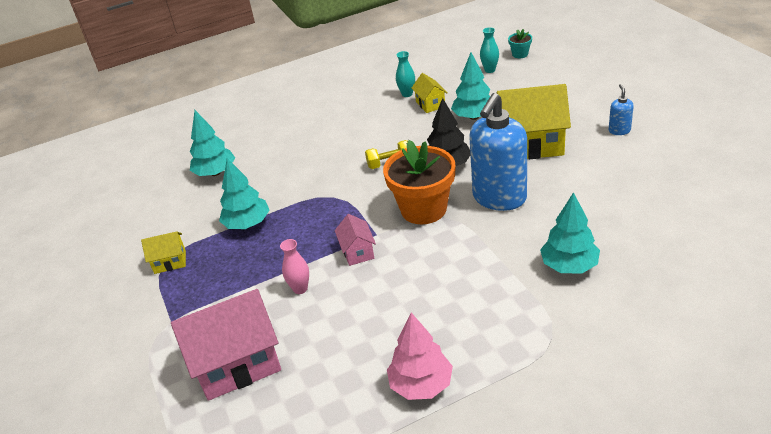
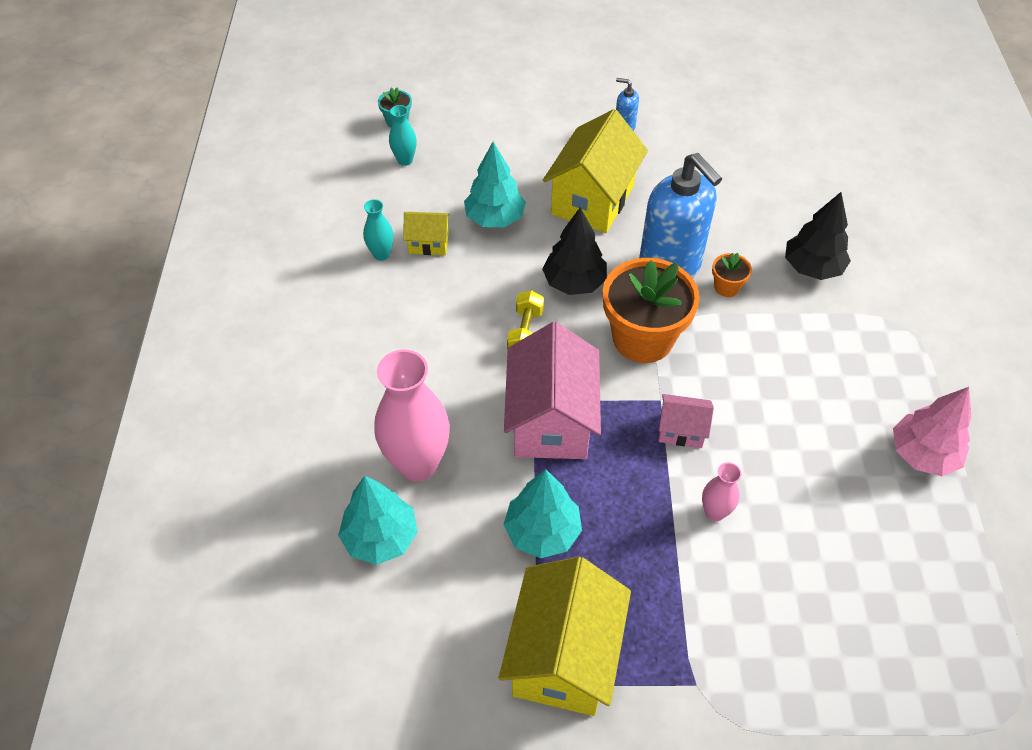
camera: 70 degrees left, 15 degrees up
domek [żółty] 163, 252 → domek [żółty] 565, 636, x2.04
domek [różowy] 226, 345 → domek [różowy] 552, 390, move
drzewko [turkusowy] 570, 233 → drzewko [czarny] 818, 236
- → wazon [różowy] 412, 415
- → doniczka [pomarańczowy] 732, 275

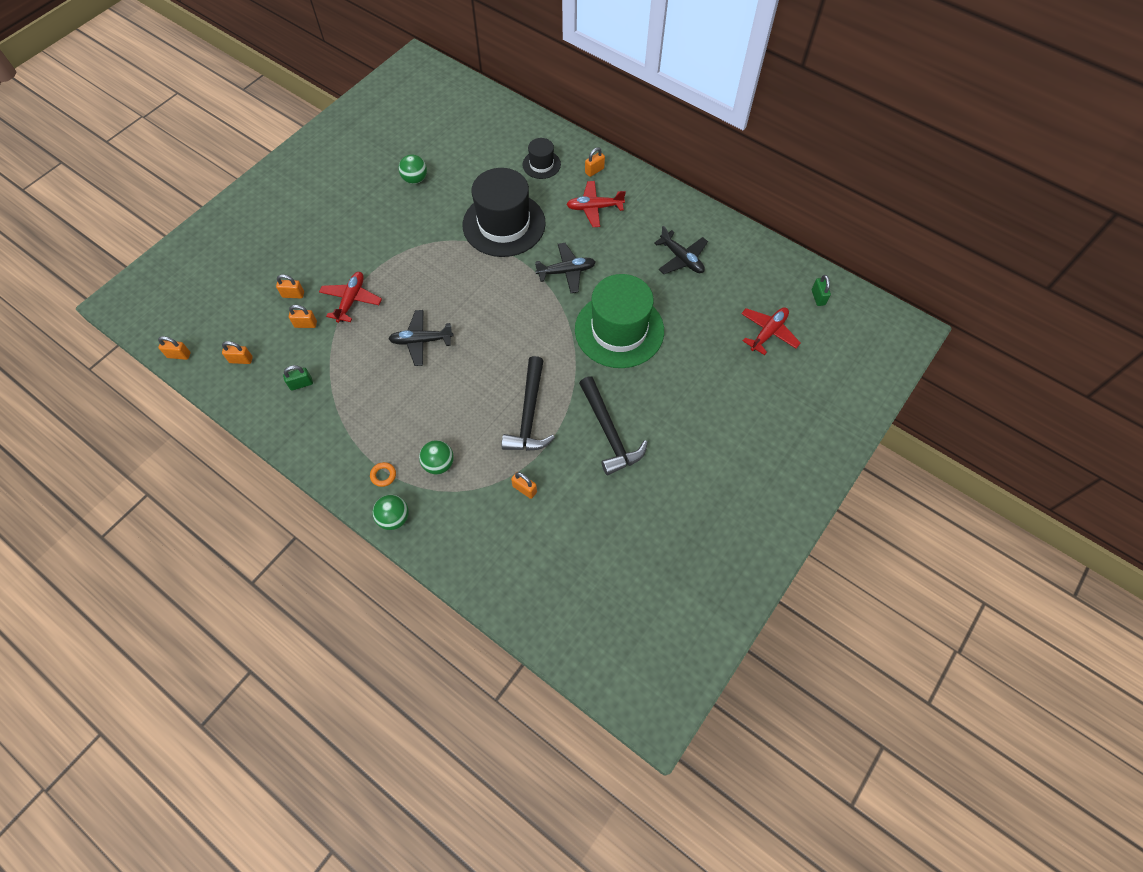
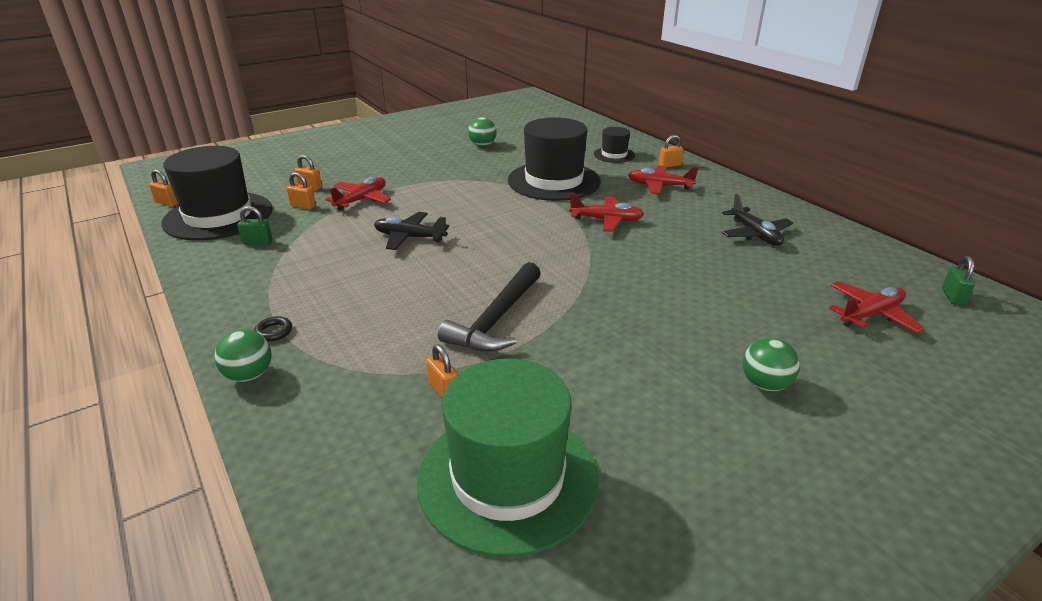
camera: 20 degrees right, 30 degrees down
kłódka [pomarańczowy] 237, 352 → kapelusz [czarny] 217, 193
pierścień [pomarańczowy] 383, 474 → pierścień [czarny] 273, 328
piłka [zielony] 436, 457 → piłka [zielony] 771, 365, move
samolot [czarny] 565, 268 → samolot [czerwony] 606, 213
kapelusz [zielony] 619, 321 → kapelusz [zielony] 508, 458, move
młotek [czarny] 613, 425 → -

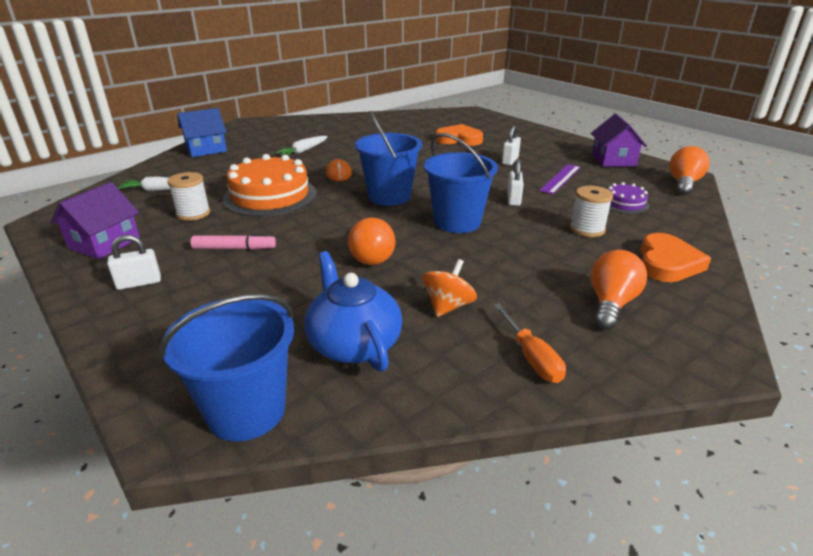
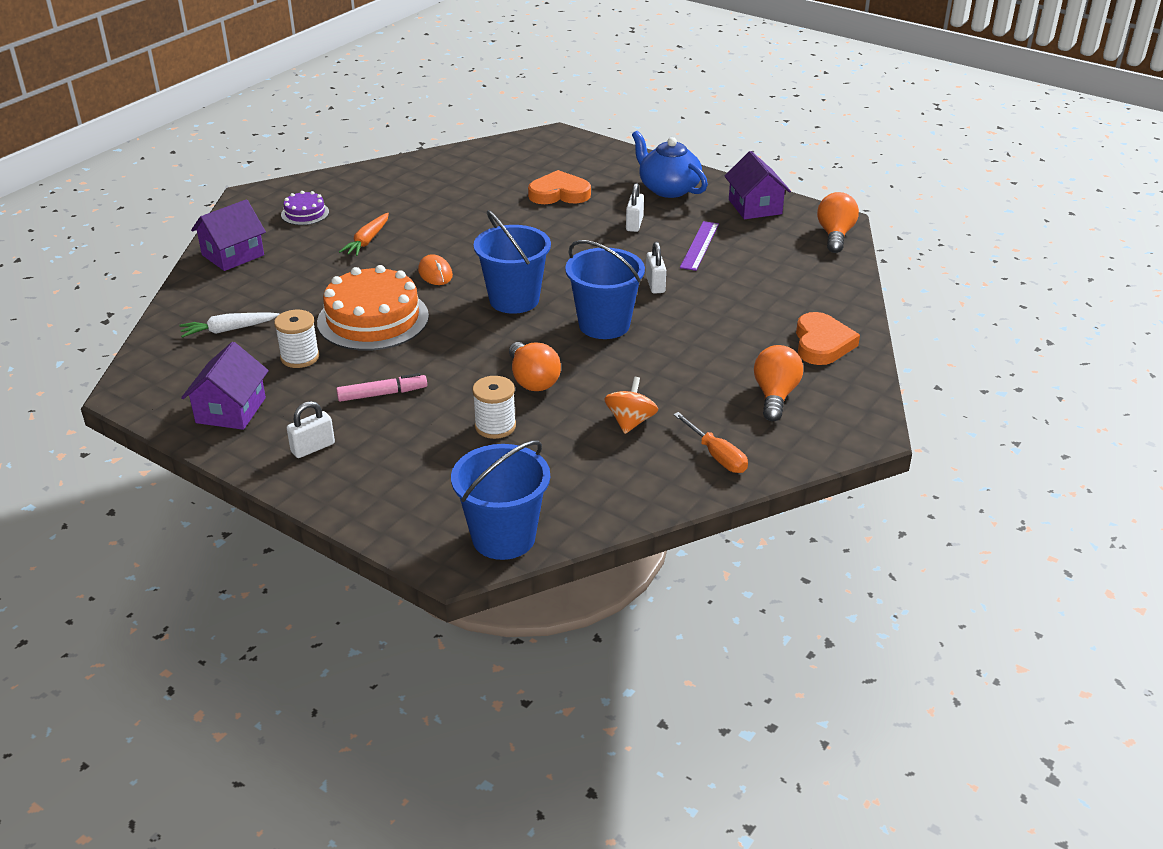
camera: 15 degrees left, 5 degrees up
domek [niebieski] 202, 132 → domek [fioletowy] 228, 235
marchewka [biały] 302, 145 → marchewka [pomarańczowy] 364, 234
imbryk [niebieski] 353, 311 → imbryk [niebieski] 670, 164, move
szpulka [biały] 591, 211 → szpulka [biały] 494, 407, move
tort [fioletowy] 628, 198 → tort [fioletowy] 305, 208, move

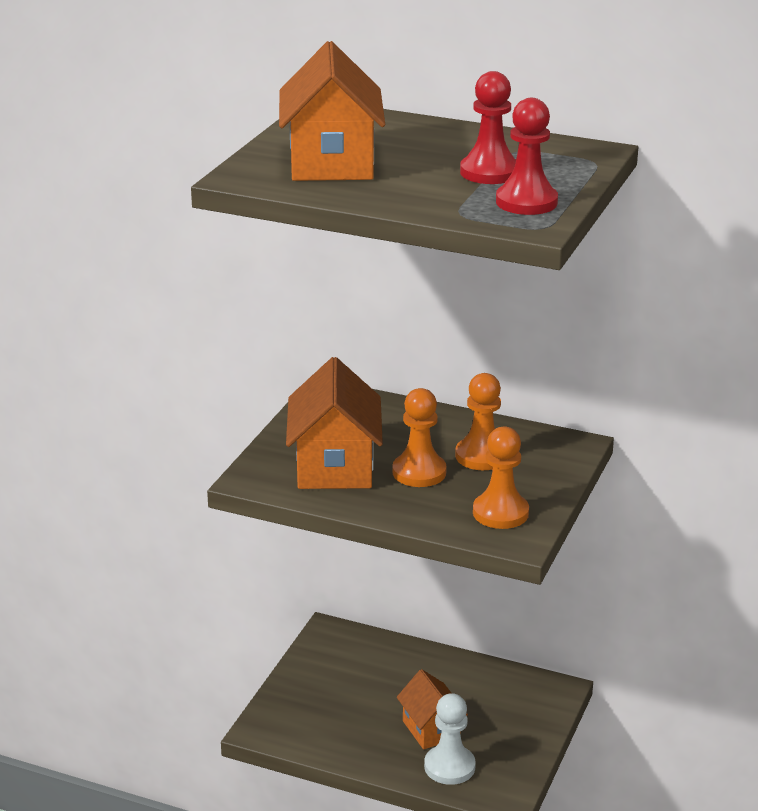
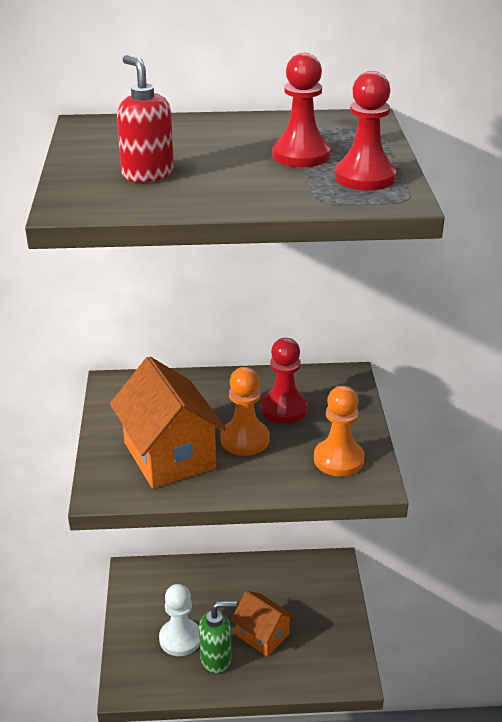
camera: 25 degrees left, 5 degrees up
domek [pomarańczowy] 332, 111 → dozownik mydła [czerwony] 145, 118
pionek [biały] 450, 739 → pionek [biały] 179, 620, move
pionek [pomarańczowy] 478, 421 → pionek [czerwony] 284, 380
- → dozownik mydła [zielony] 218, 637

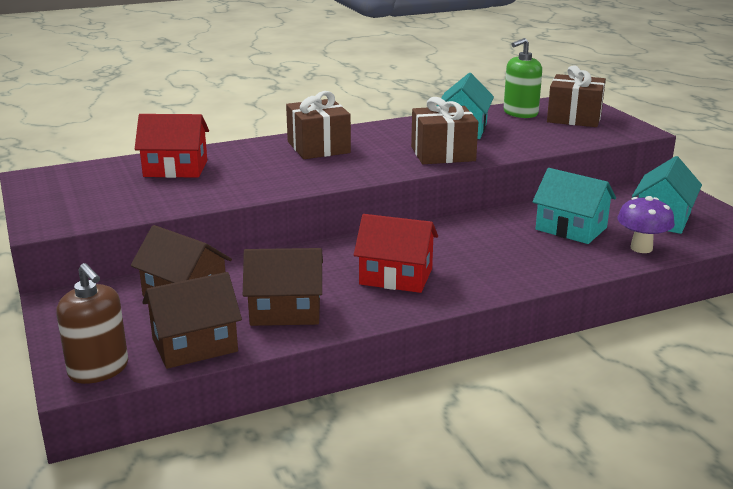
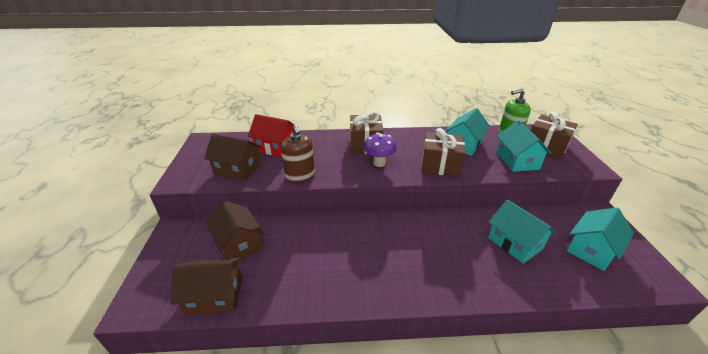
camera: 20 degrees right, 10 degrees up
dozownik mydła [brązowy] 92, 323 → dozownik mydła [brązowy] 298, 153, move
domek [brązowy] 283, 287 → domek [brązowy] 232, 157, move
domek [czerwony] 396, 253 → -
grzyb [fioletowy] 646, 224 → grzyb [fioletowy] 380, 150, move
- → domek [turkusowy] 524, 146

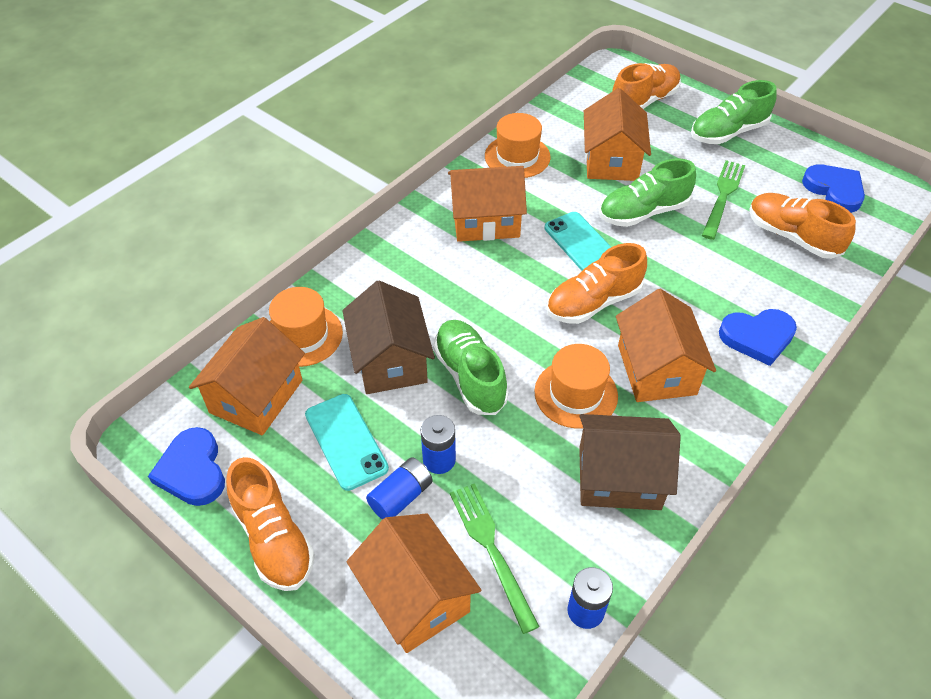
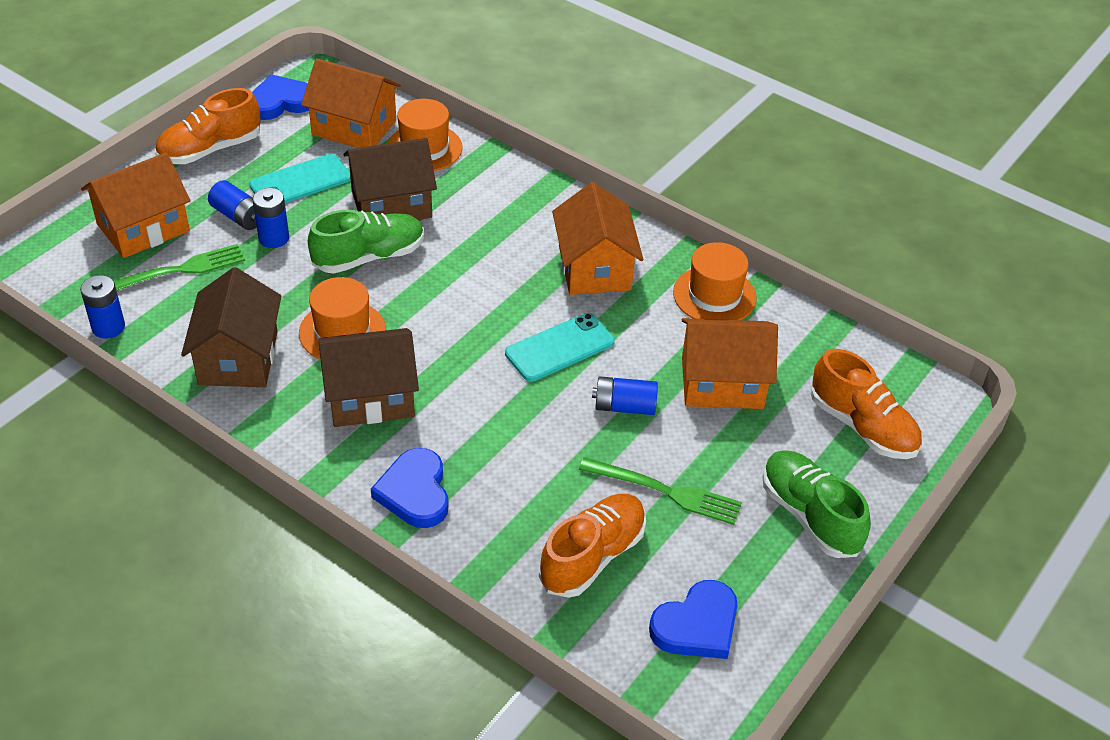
camera: 85 degrees right, 5 degrees down
but [pomarańczowy] 597, 283 → -
but [zielony] 647, 192 → bateria [niebieski] 625, 395
domek [pomarańczowy] 666, 345 → domek [brązowy] 368, 377

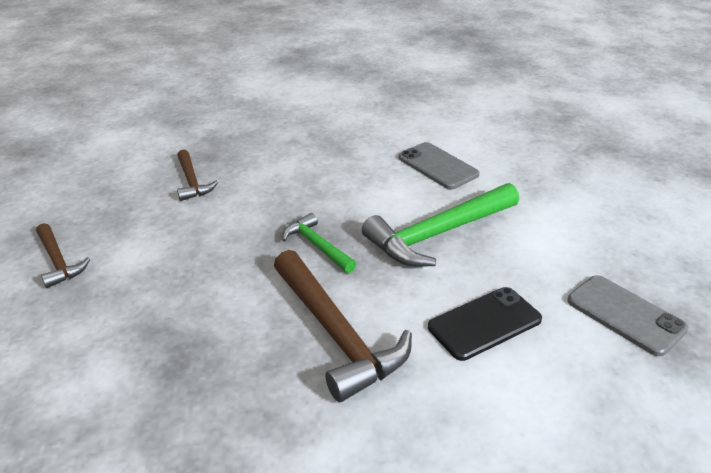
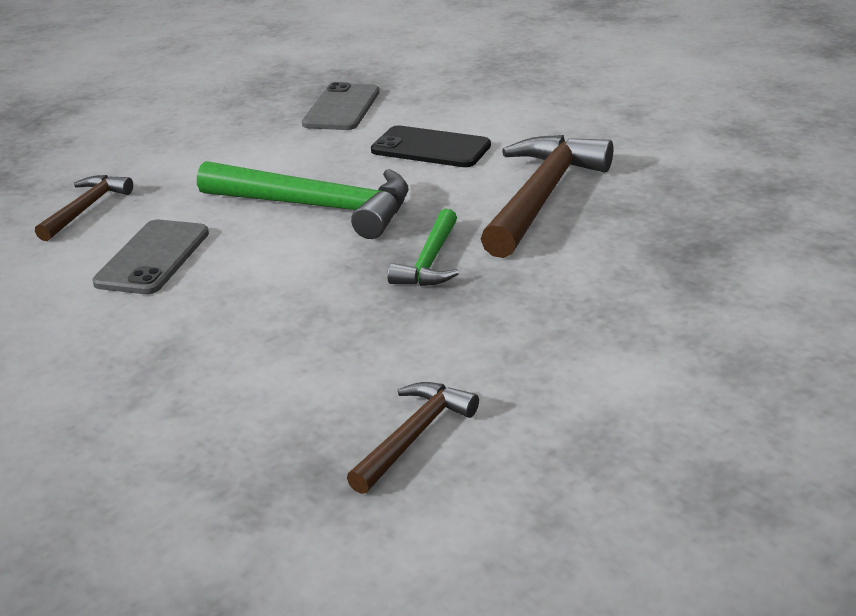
camera: 125 degrees left, 5 degrees down
młotek [brązowy] 63, 255 → młotek [brązowy] 84, 208, move

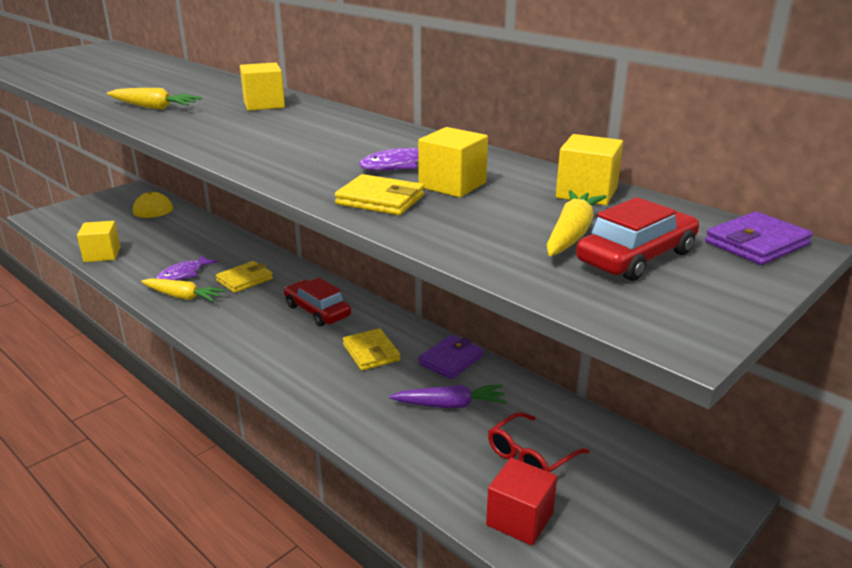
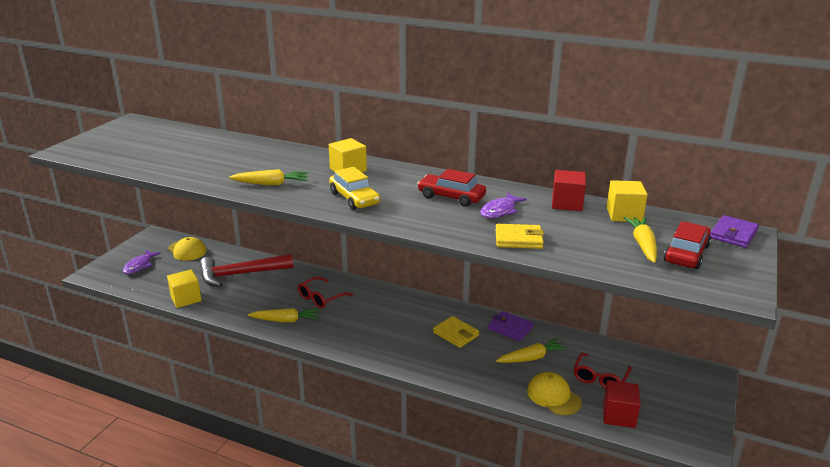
camera: 20 degrees left, 0 degrees up
ryba [fioletowy] 187, 268 → ryba [fioletowy] 142, 262, move
portfel [żółty] 244, 277 → okulary [czerwony] 325, 292
samochód [czerwony] 317, 302 → samochód [czerwony] 451, 188, move
marchewka [fioletowy] 448, 396 → marchewka [żółty] 532, 350
sześcian [żółty] 453, 162 → -
portfel [fioletowy] 450, 357 → portfel [fioletowy] 511, 326, 75 degrees counterclockwise
- → młotek [czerwony] 246, 270
- → samochód [żółty] 354, 188
- → czapka [żółty] 554, 393
- → sześcian [czerwony] 569, 190

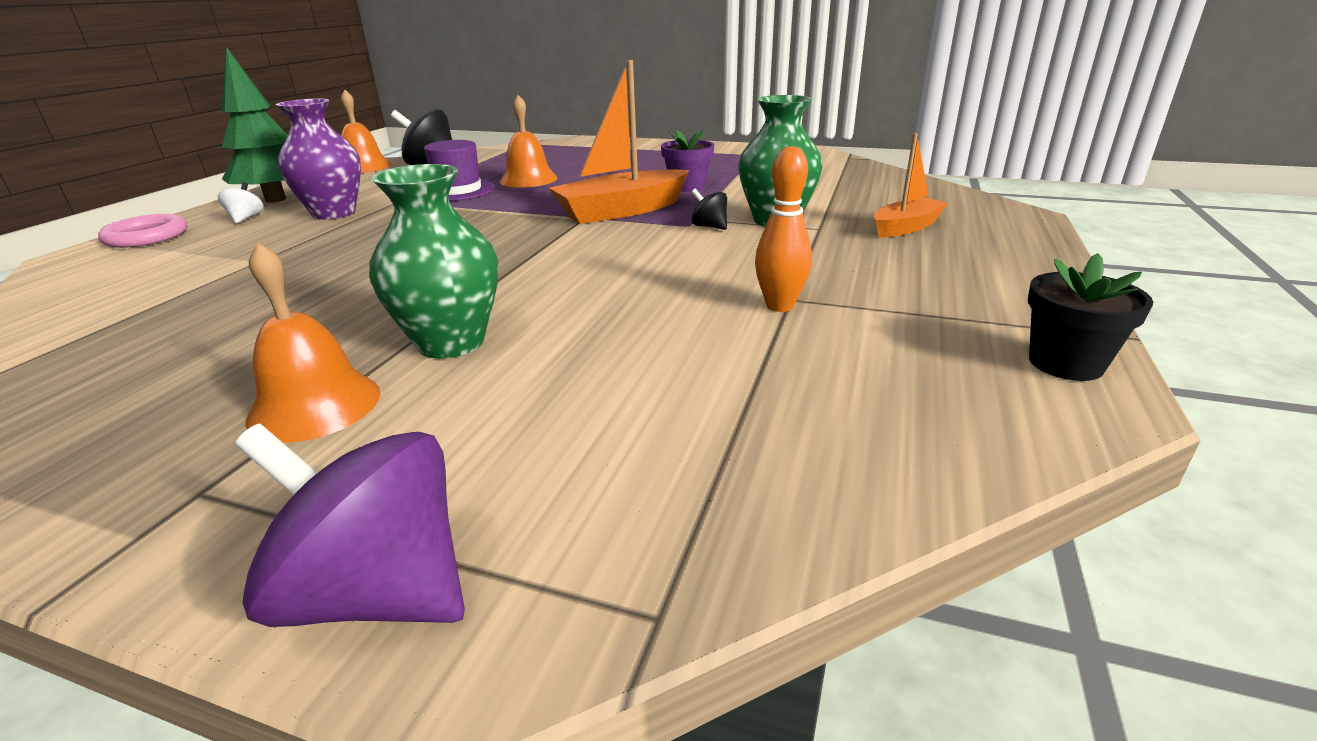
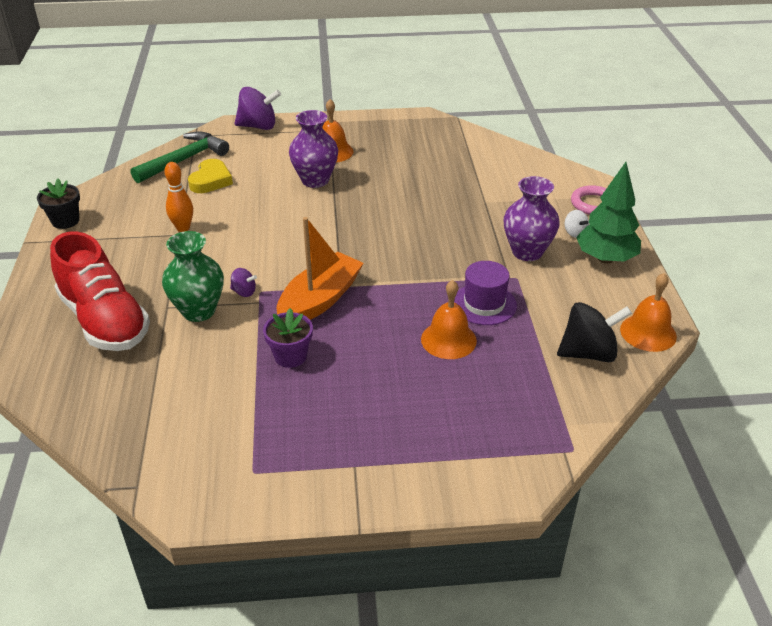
camera: 155 degrees right, 10 degrees up
wazon [zielony] 433, 261 → wazon [fioletowy] 313, 149
bączek [czarny] 709, 209 → bączek [fioletowy] 243, 282
łódka [pomarańczowy] 911, 185 → but [czerwony] 100, 291
- → młotek [zielony] 180, 157
- → serce [żółty] 210, 176

